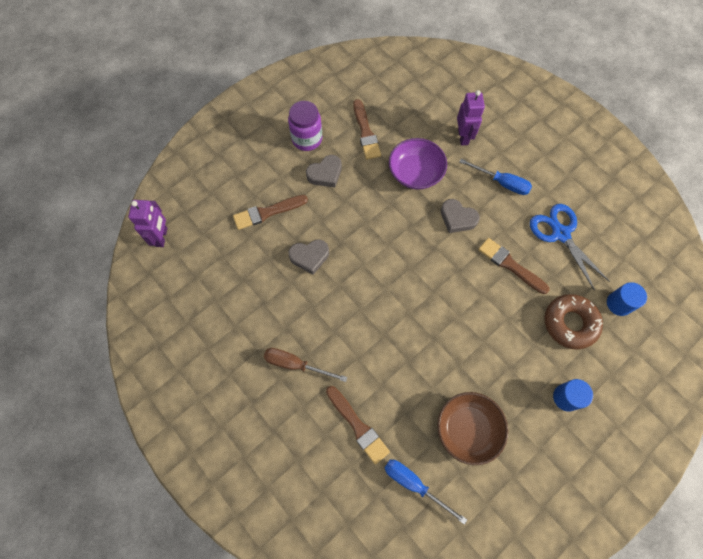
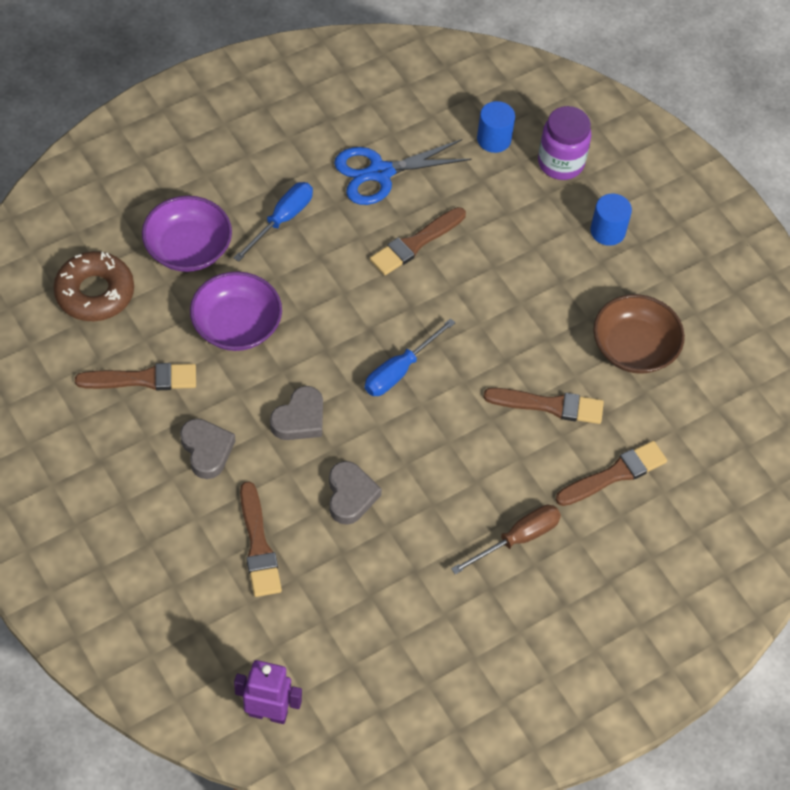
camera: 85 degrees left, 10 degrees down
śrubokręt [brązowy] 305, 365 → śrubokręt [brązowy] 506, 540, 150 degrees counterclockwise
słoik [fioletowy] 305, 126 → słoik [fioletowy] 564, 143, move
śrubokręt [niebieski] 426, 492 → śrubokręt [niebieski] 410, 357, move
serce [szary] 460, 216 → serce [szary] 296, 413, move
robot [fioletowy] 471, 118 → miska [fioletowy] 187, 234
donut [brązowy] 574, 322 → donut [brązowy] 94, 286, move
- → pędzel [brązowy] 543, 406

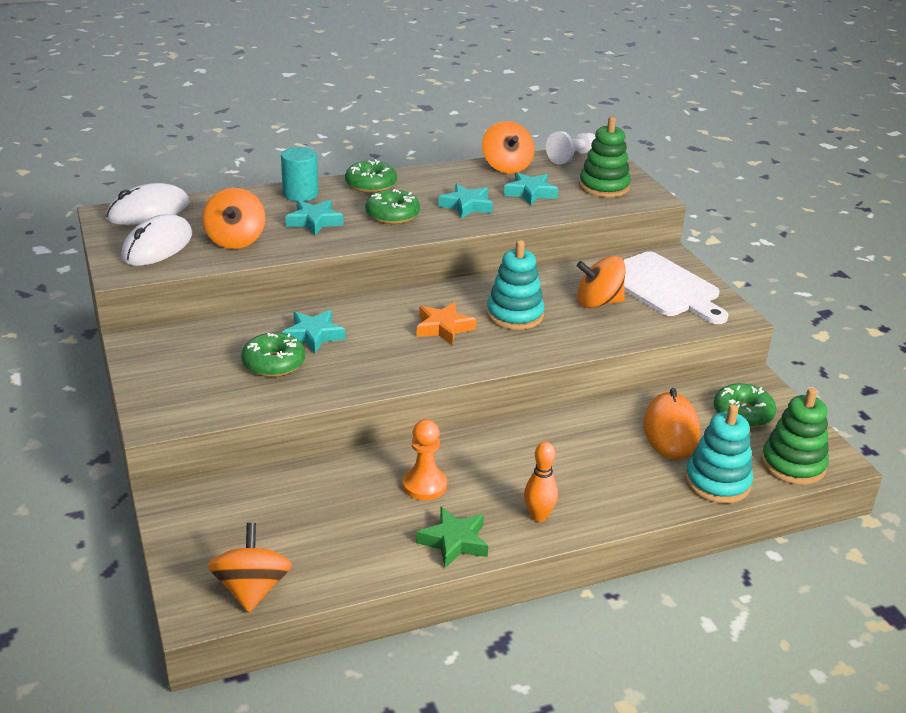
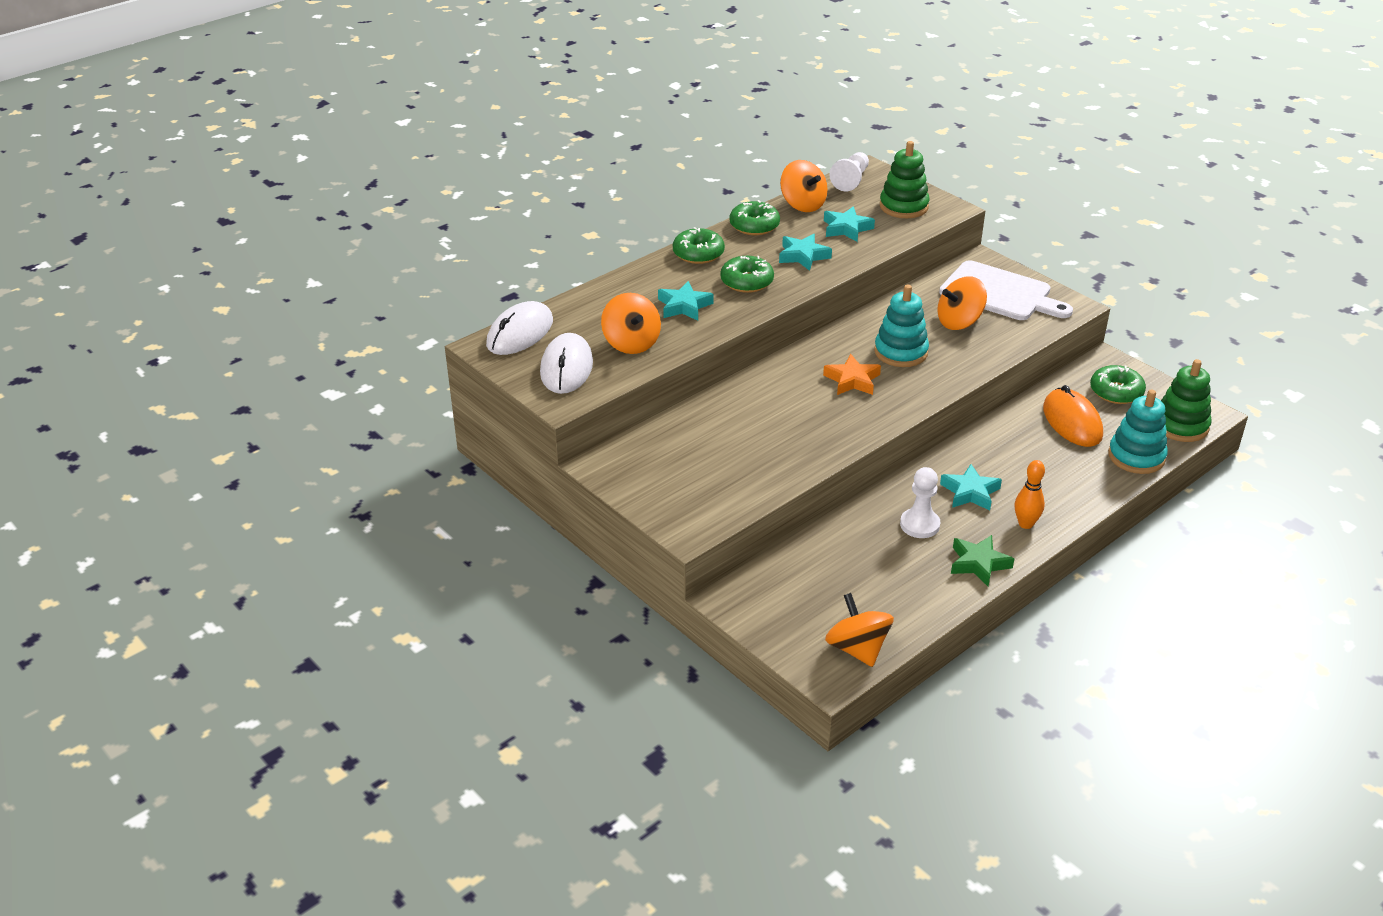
camera: 20 degrees left, 5 degrees up
donut [zielony] 273, 355 → donut [zielony] 755, 217, move
walec [turkusowy] 300, 174 → -
gwiazda [turkusowy] 314, 331 → gwiazda [turkusowy] 971, 487, move
pionek [pomarańczowy] 425, 459 → pionek [biały] 920, 502

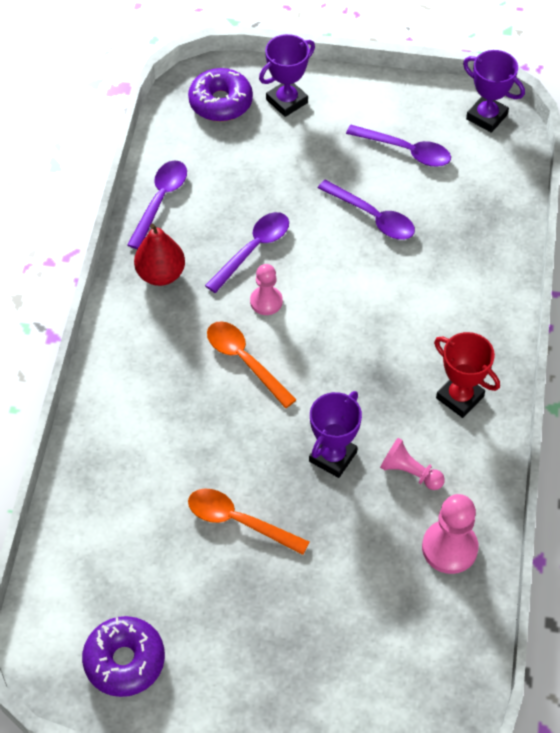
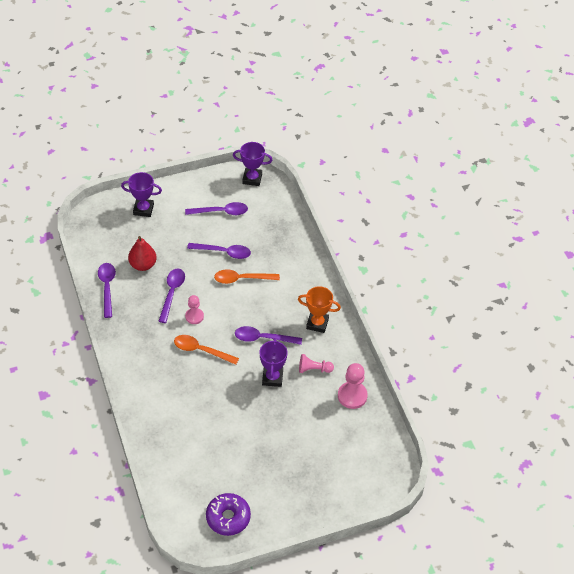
camera: 30 degrees left, 5 degrees down
gruszka [czerwony] 159, 255 → gruszka [czerwony] 142, 253, move
donut [fioletowy] 220, 95 → -
łyżka [pomarańczowy] 248, 522 → łyżka [pomarańczowy] 247, 276, move
puchar [fioletowy] 287, 75 → puchar [fioletowy] 141, 194, 75 degrees clockwise
puchar [czerwony] 467, 375 → puchar [pomarańczowy] 319, 309
- → łyżka [fioletowy] 268, 335

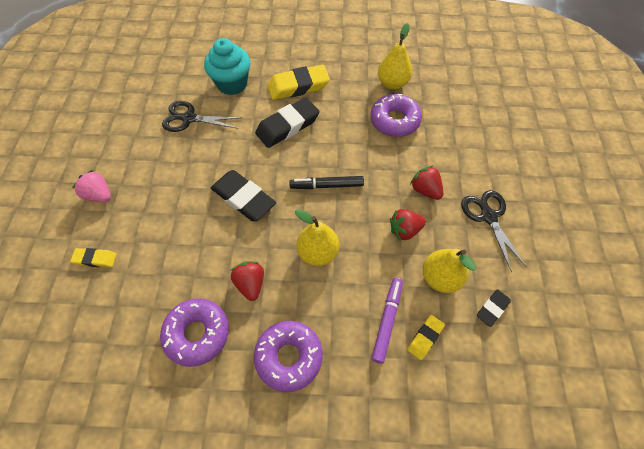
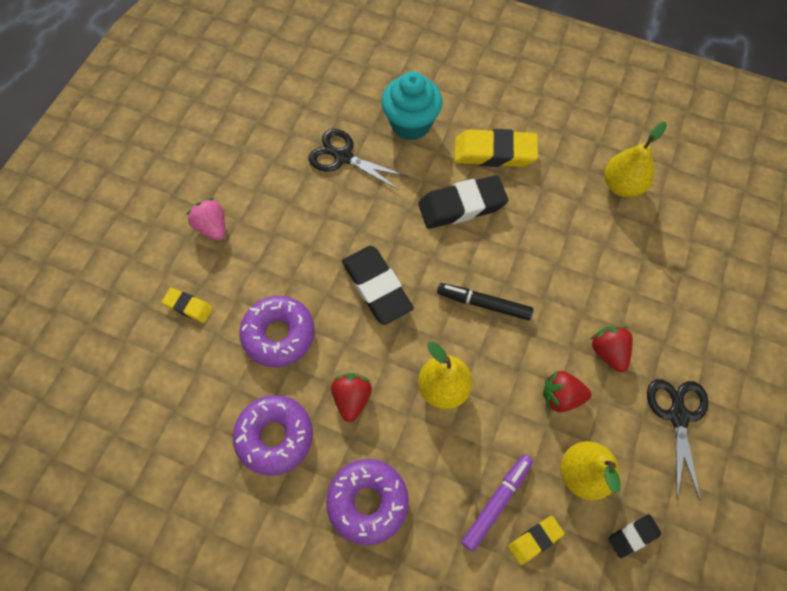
camera: 20 degrees right, 5 degrees up
donut [fioletowy] 396, 115 → donut [fioletowy] 277, 331, move

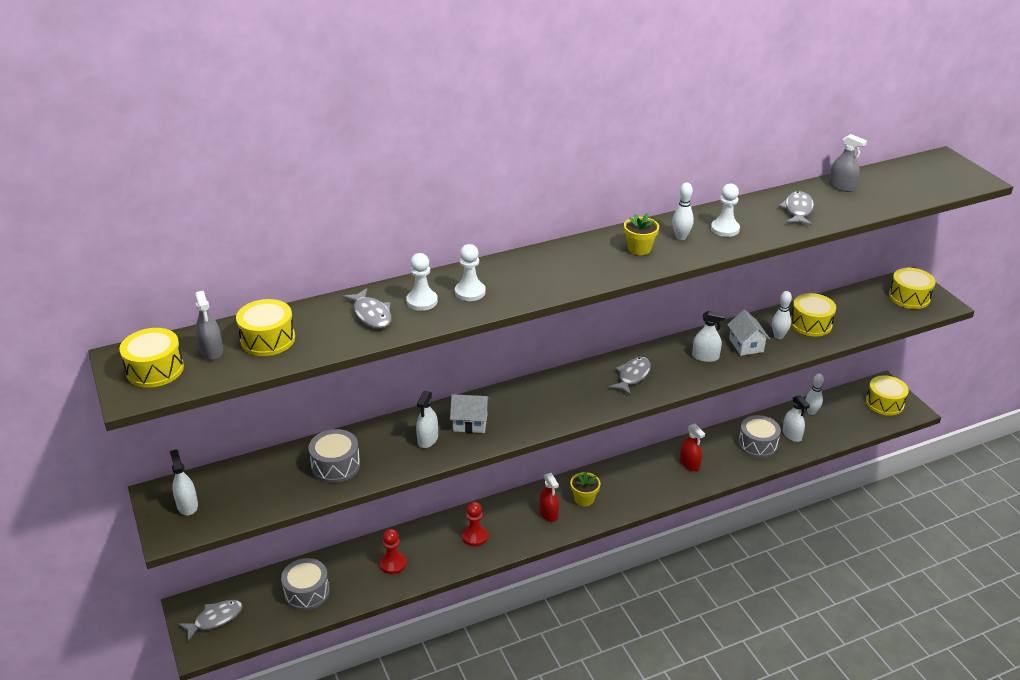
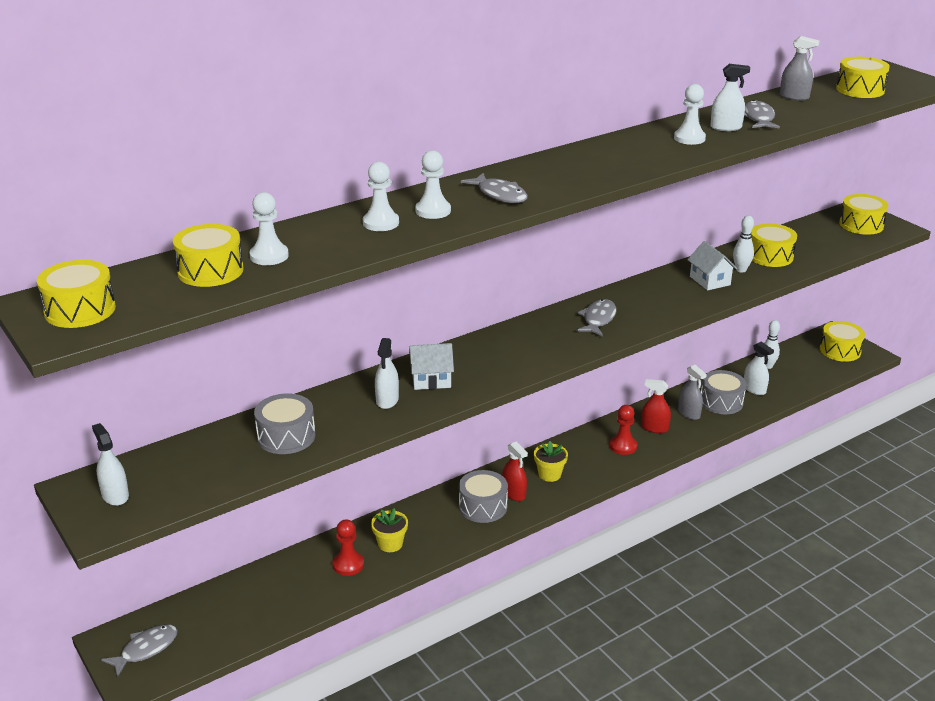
camera: 10 degrees left, 5 degrees down
spryskiwacz [szary] 209, 325 → spryskiwacz [szary] 692, 392, move
bęben [szary] 305, 584 → bęben [szary] 483, 496, move
ryba [szary] 367, 308 → ryba [szary] 494, 188, move
pionek [czerwony] 475, 524 → pionek [czerwony] 623, 430, move
doniczka [żółty] 641, 234 → doniczka [żółty] 389, 530, move
kręgiel [biały] 683, 211 → -
spryskiwacz [czerwony] 692, 447 → spryskiwacz [czerwony] 656, 406, 150 degrees clockwise
spryskiwacz [biały] 709, 336 → spryskiwacz [biały] 730, 97, move
- → pionek [biały] 269, 228
- → bęben [żółty] 863, 77

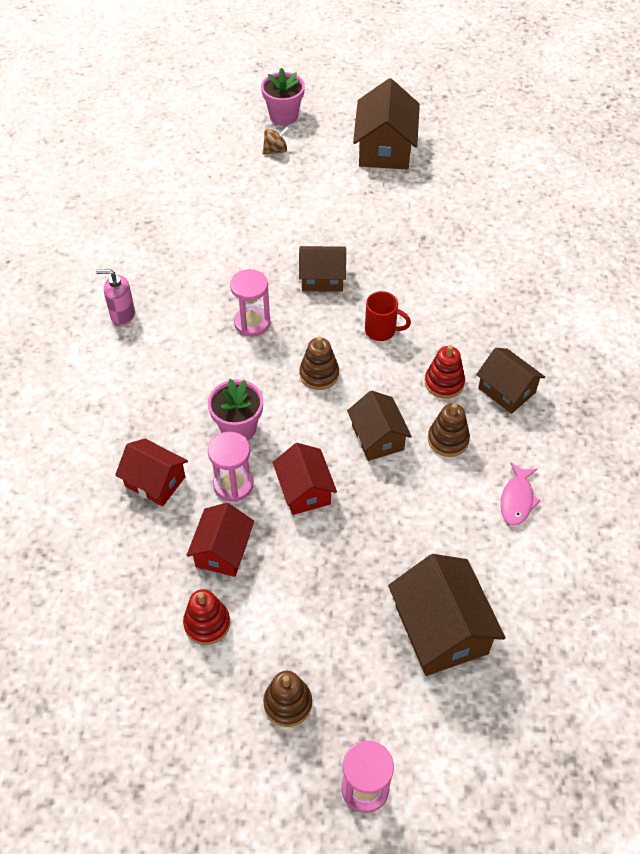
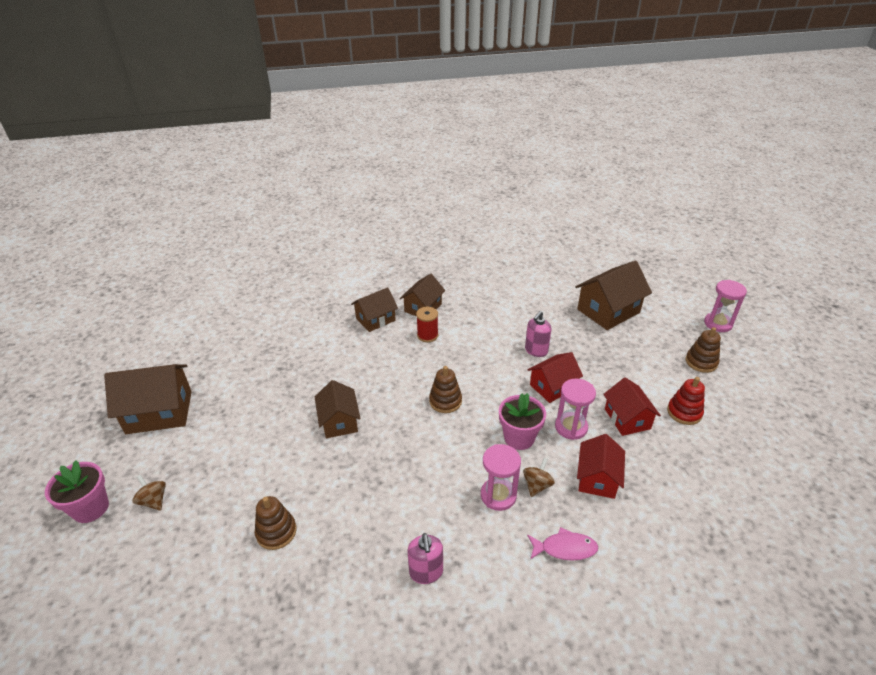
camera: 105 degrees left, 15 degrees down
domek [czerwony] 220, 540 → domek [czerwony] 632, 406, 75 degrees clockwise
klepsydra [różowy] 250, 303 → klepsydra [różowy] 501, 477, move
domek [brązowy] 379, 426 → domek [brązowy] 374, 309, move
kubek [czerwony] 388, 316 → -
zabawka nakładanka [czerwony] 445, 372 → szpulka [czerwony] 427, 324
zabawka nakładanka [brązowy] 449, 430 → zabawka nakładanka [brązowy] 275, 523, move
ryba [różowy] 520, 493 → ryba [różowy] 562, 544, move
- → bączek [brązowy] 539, 477
- → dozownik mydła [różowy] 538, 334

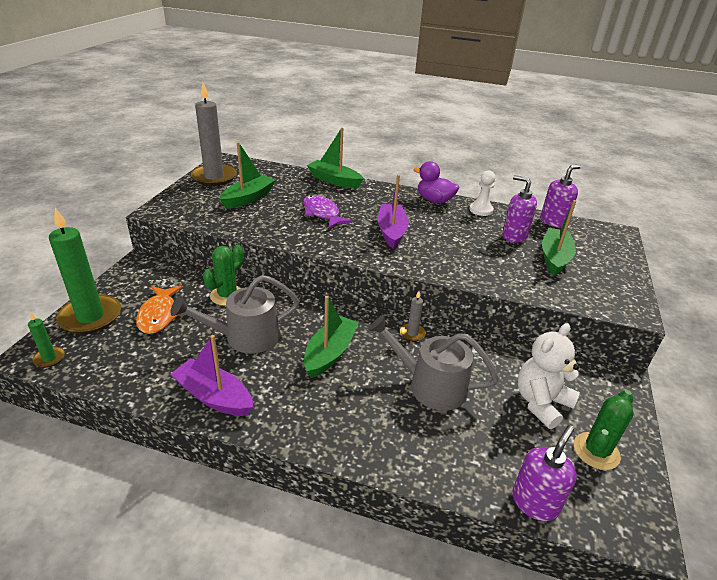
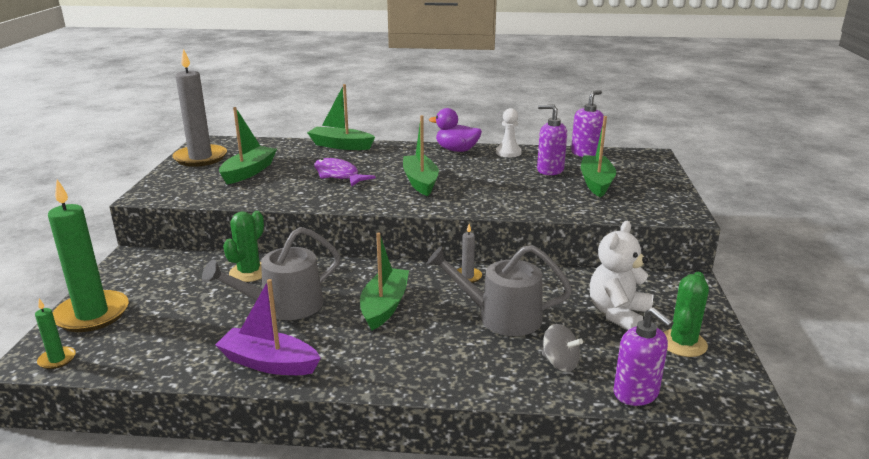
camera: 10 degrees left, 10 degrees down
ryba [pomarańczowy] 159, 310 → -
łódka [fioletowy] 393, 212 → łódka [zielony] 421, 155
dozownik mydła [fioletowy] 544, 473 → dozownik mydła [fioletowy] 644, 356, 120 degrees clockwise
- → bączek [szary] 562, 348

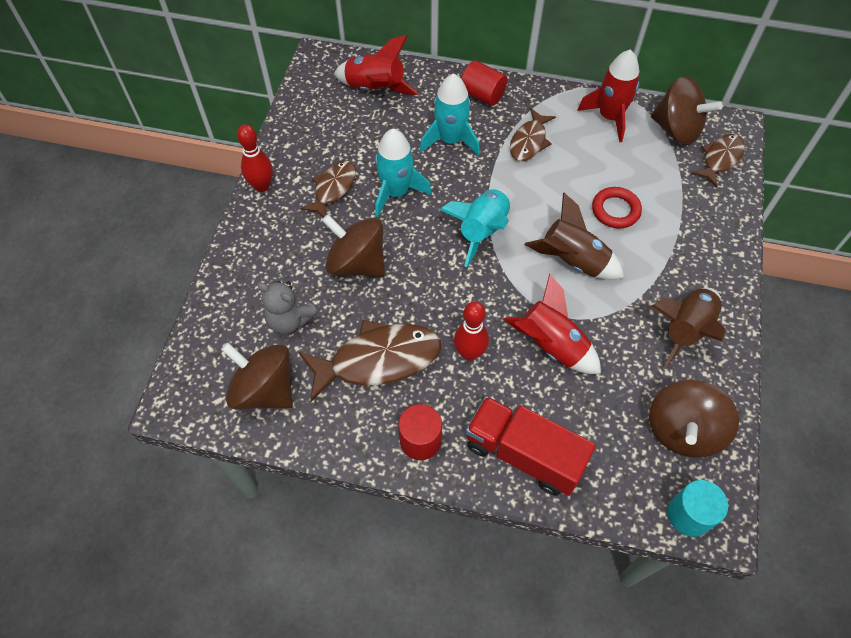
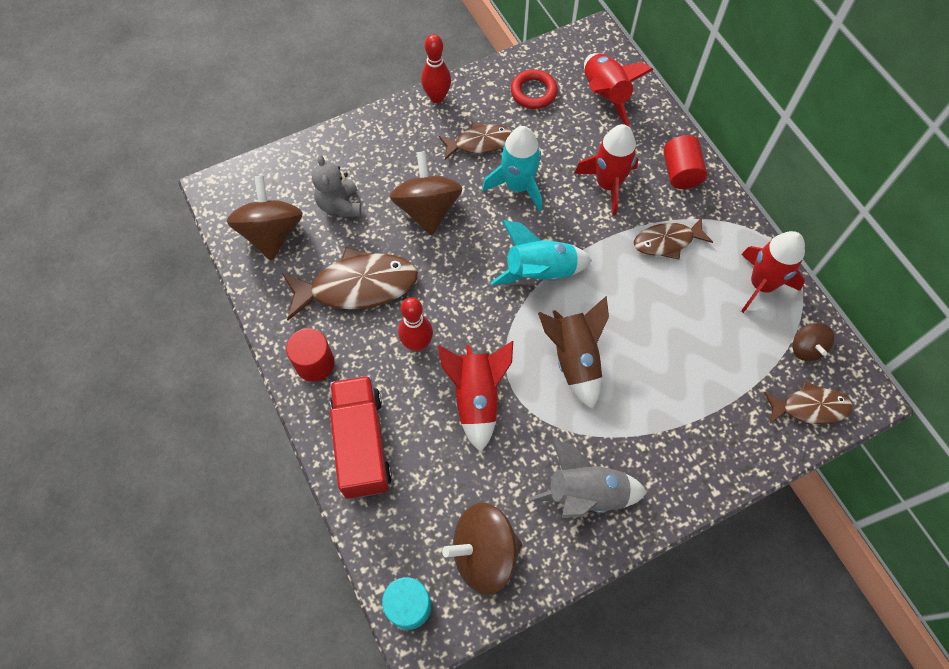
camera: 50 degrees right, 5 degrees up
ryba [brązowy] 370, 361 → ryba [brązowy] 350, 283, 45 degrees counterclockwise
rakieta [turkusowy] 450, 114 → rakieta [czerwony] 606, 170
pierścień [czerwony] 617, 208 → pierścień [czerwony] 534, 89, move
bączek [brązowy] 687, 110 → bączek [brązowy] 813, 342, x0.54
rakieta [brązowy] 689, 328 → rakieta [szary] 587, 479

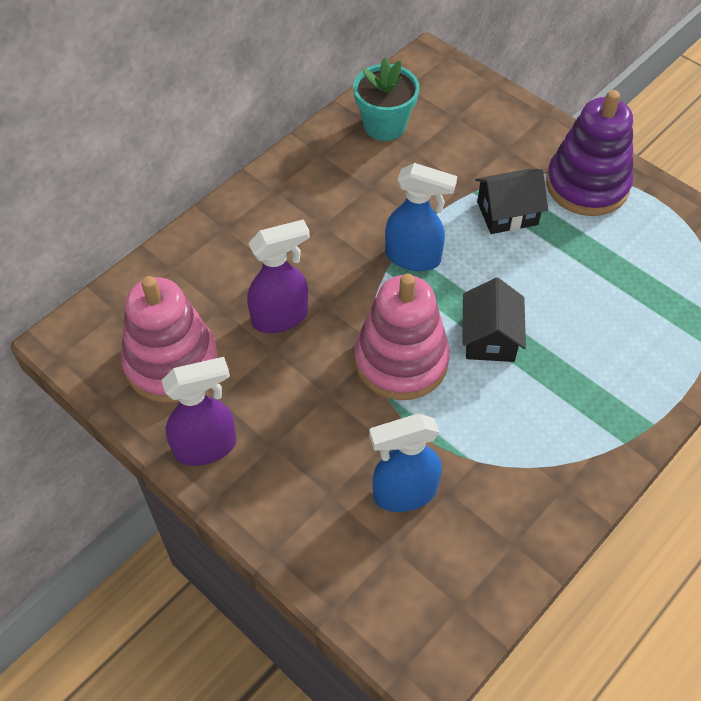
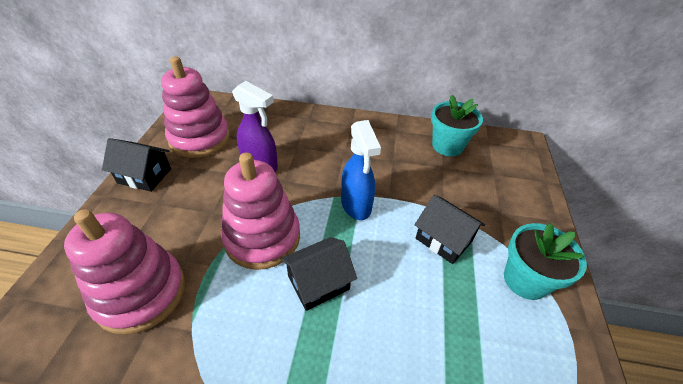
camera: 55 degrees right, 10 degrees down
spryskiwacz [fioletowy] 199, 411 → domek [czarny] 136, 165
spryskiwacz [niebieski] 405, 462 → zabawka nakładanka [różowy] 124, 272
zabawka nakładanka [fioletowy] 589, 153 → doniczka [turkusowy] 545, 261

